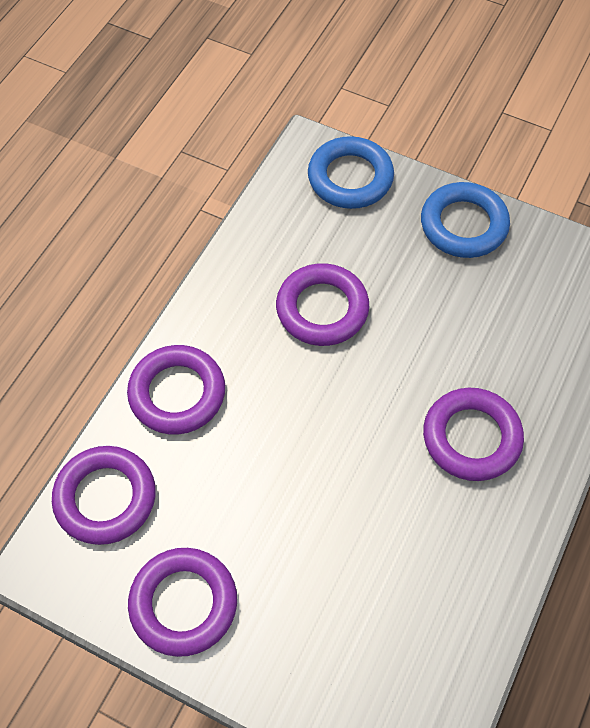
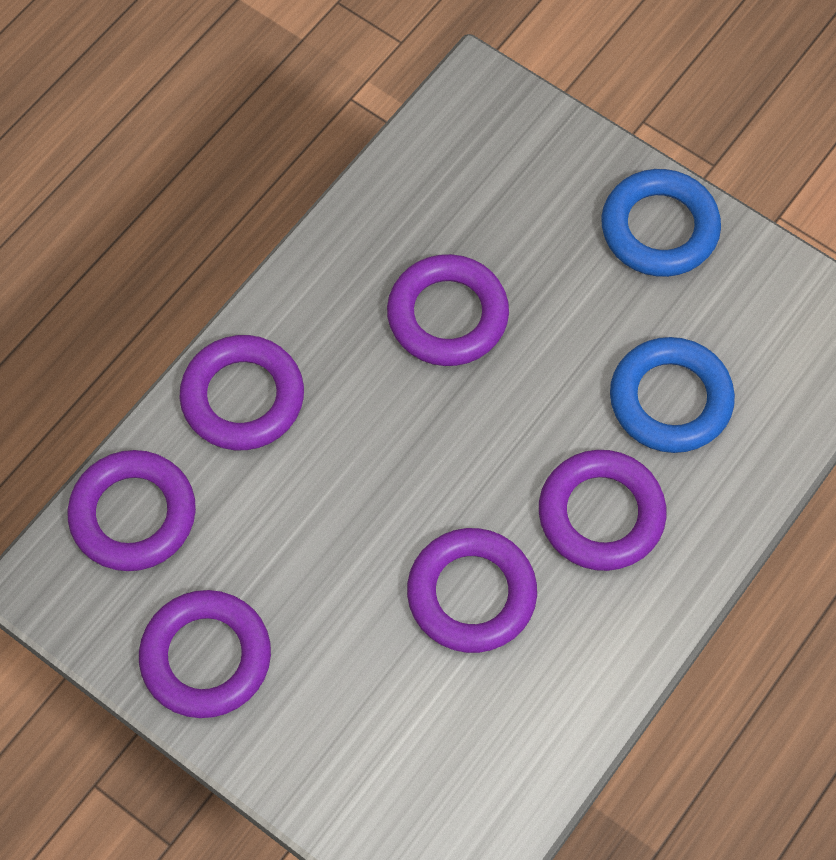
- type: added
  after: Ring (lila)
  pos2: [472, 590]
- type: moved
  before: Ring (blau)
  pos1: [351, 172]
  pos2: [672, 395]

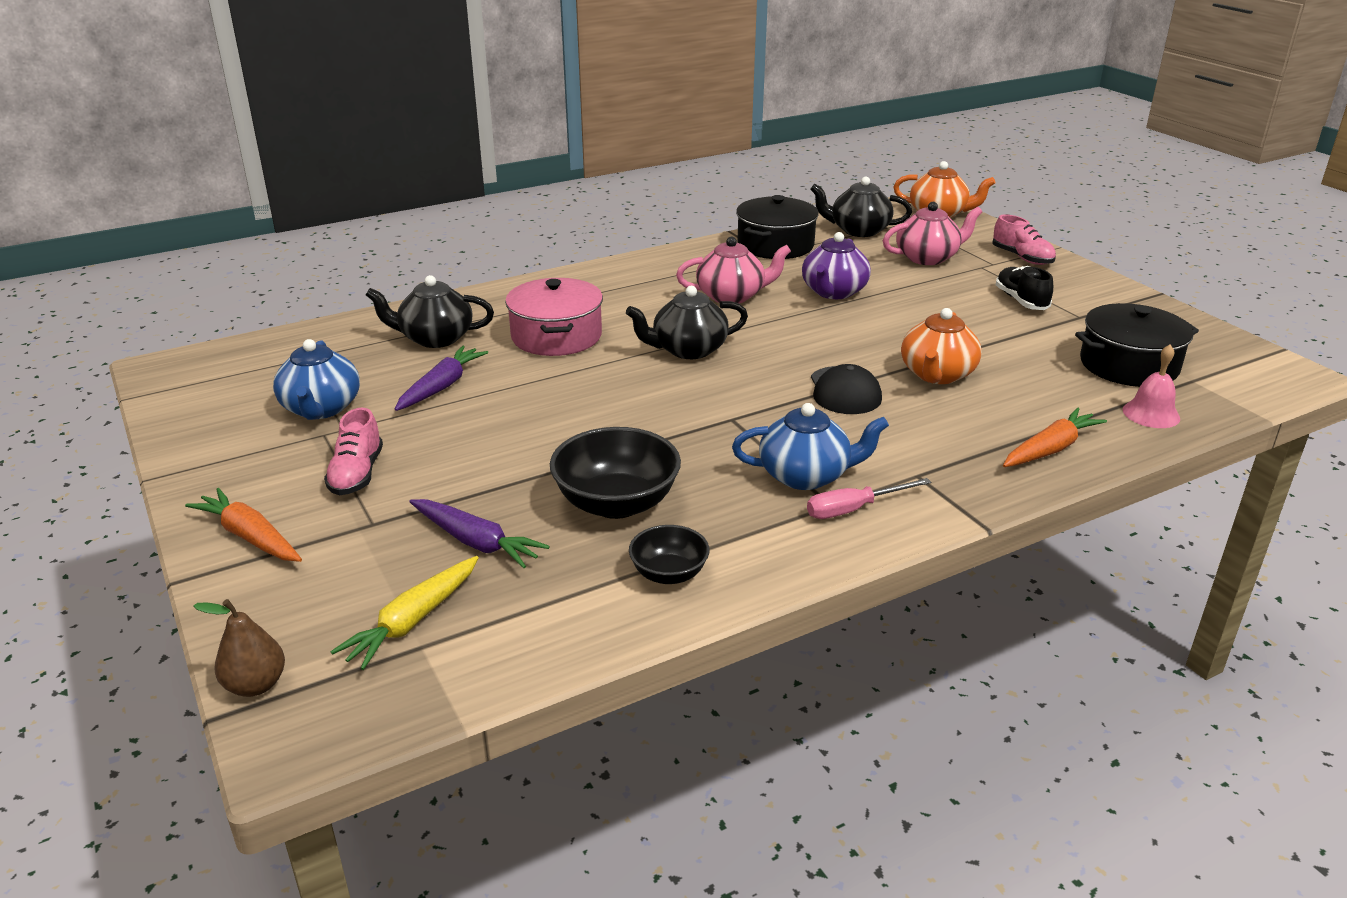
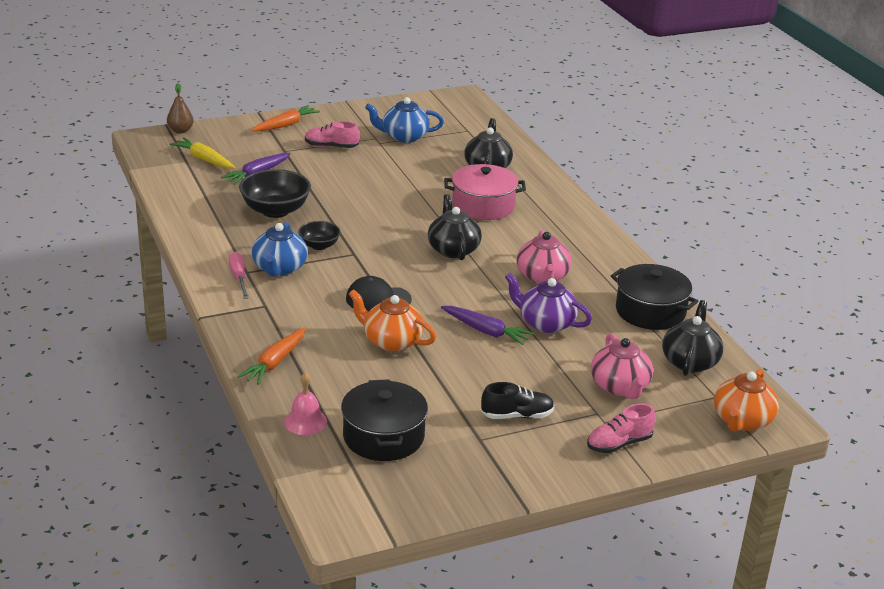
- type: moved
  before: Karotte (lila)
  pos1: [441, 378]
  pos2: [487, 325]
- type: moved
  before: Schüssel (schwarz)
  pos1: [669, 554]
  pos2: [319, 235]
- type: turned
  before: Karotte (orange)
  pos1: [1055, 437]
  pos2: [272, 356]
  turn: 60

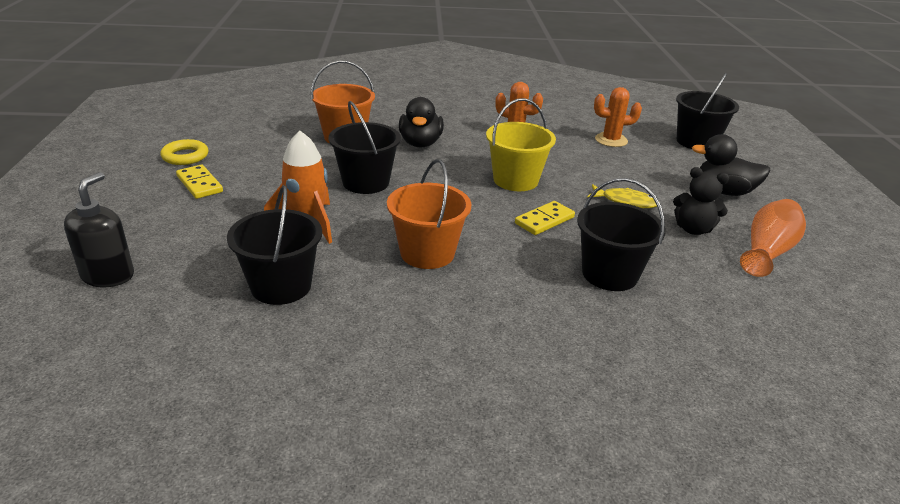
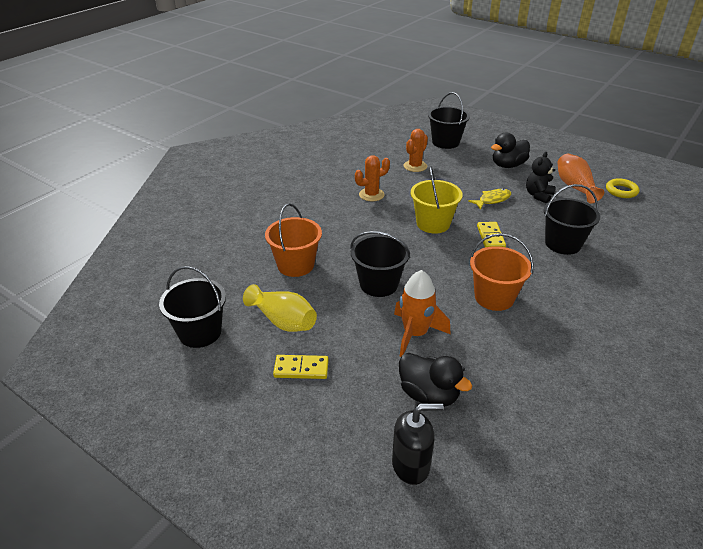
- type: added
  after: Vase (gelb)
  pos2: [280, 308]
- type: moved
  before: Ring (gelb)
  pos1: [184, 152]
  pos2: [622, 188]
- type: moved
  before: Eimer (schwarz)
  pos1: [274, 245]
  pos2: [192, 307]
- type: moved
  before: Ente (schwarz)
  pos1: [421, 122]
  pos2: [435, 380]
- type: turned
  before: Seifenspender (schwarz)
  pos1: [99, 229]
  pos2: [418, 444]
  turn: 120
- type: turned
  before: Teddybär (schwarz)
  pos1: [701, 201]
  pos2: [540, 177]
  turn: 150

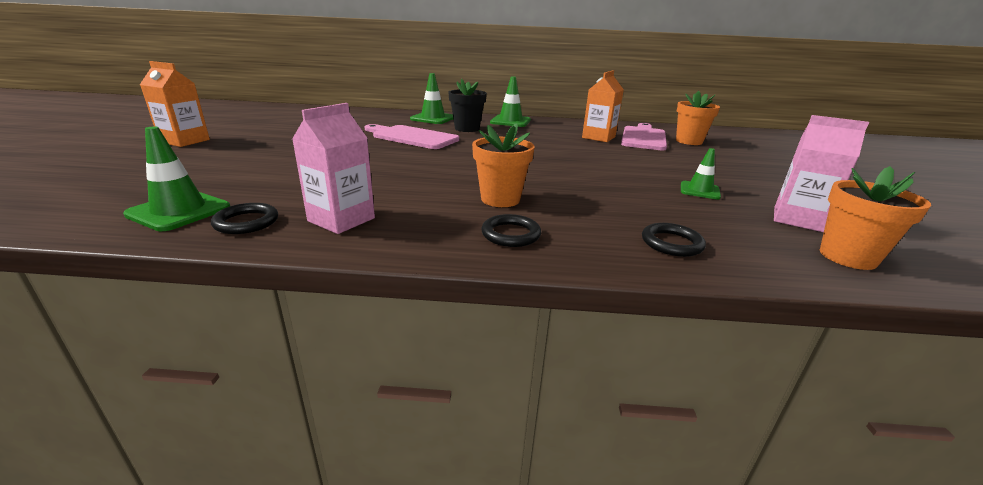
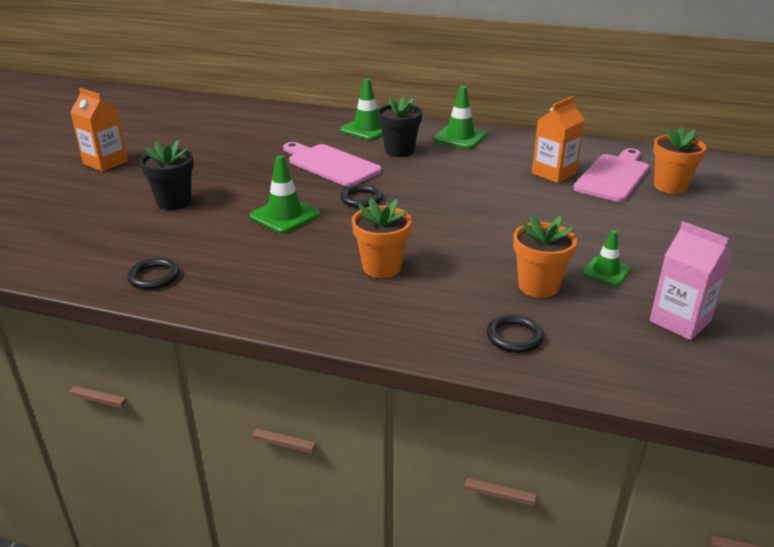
- type: removed
  before: Getränkekarton (rosa)
  pos1: [333, 168]
- type: added
  after: Blumentopf (schwarz)
  pos2: [166, 175]
- type: moved
  before: Leitkegel (grün)
  pos1: [176, 178]
  pos2: [285, 194]
- type: moved
  before: Ring (schwarz)
  pos1: [511, 230]
  pos2: [361, 196]
- type: moved
  before: Blumentopf (orange)
  pos1: [875, 218]
  pos2: [545, 256]

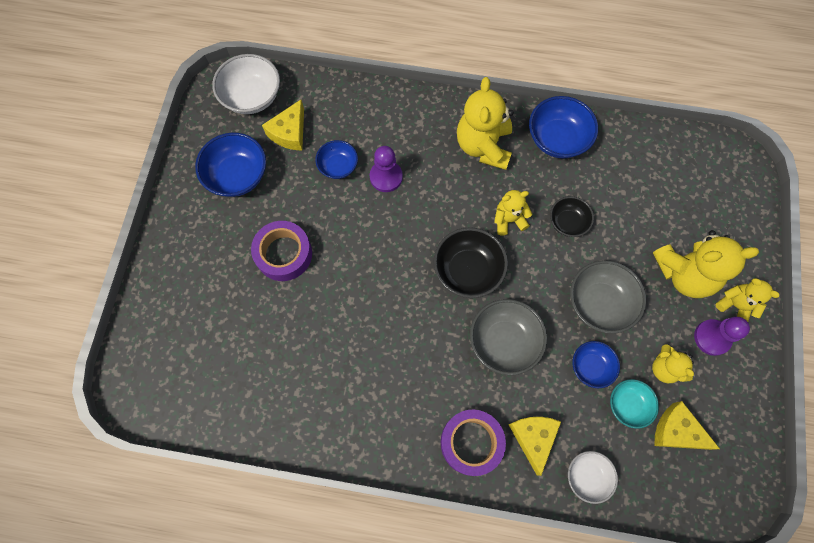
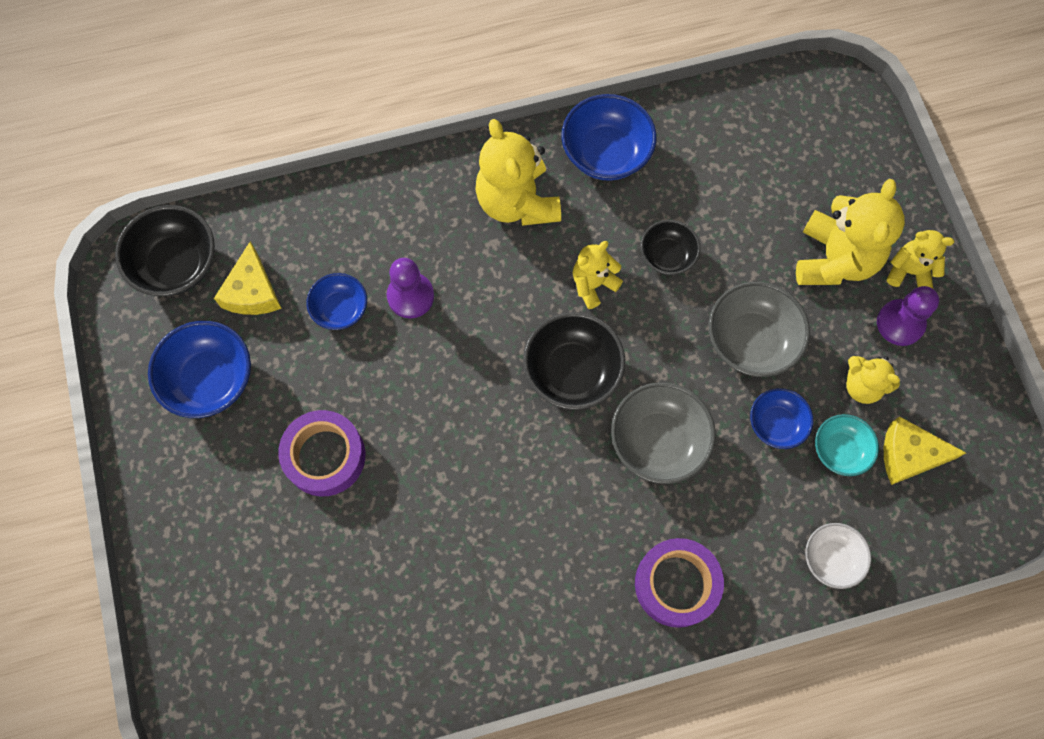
- type: removed
  before: Käse (gelb)
  pos1: [534, 446]
- type: recoloured
  before: Schüssel (weiß)
  after: Schüssel (schwarz)
  pos1: [246, 84]
  pos2: [165, 250]
- type: turned
  before: Teddybär (gelb)
  pos1: [706, 264]
  pos2: [850, 232]
  turn: -45

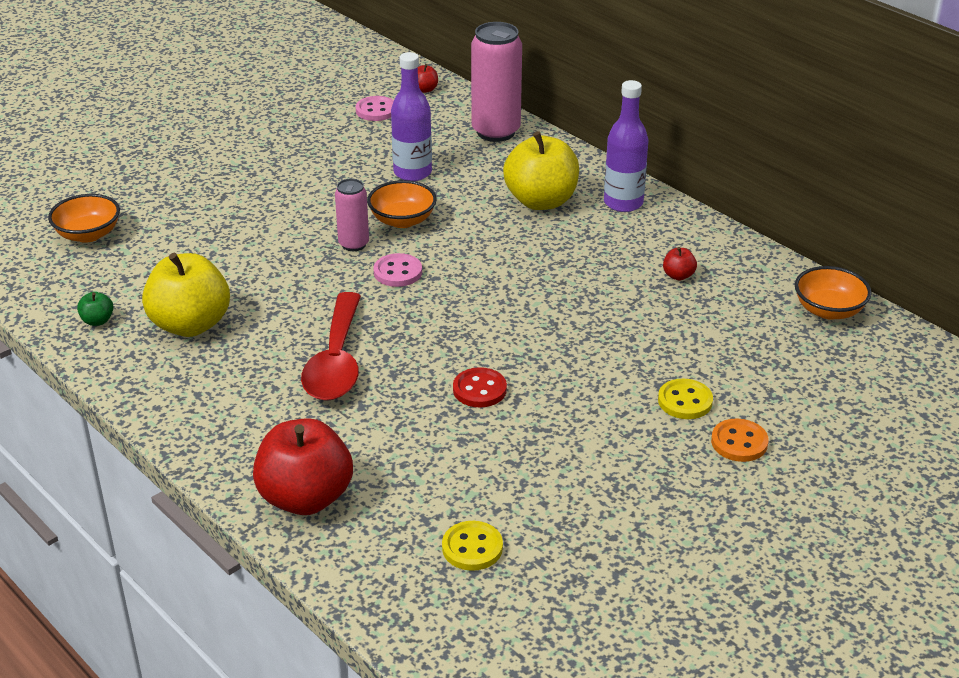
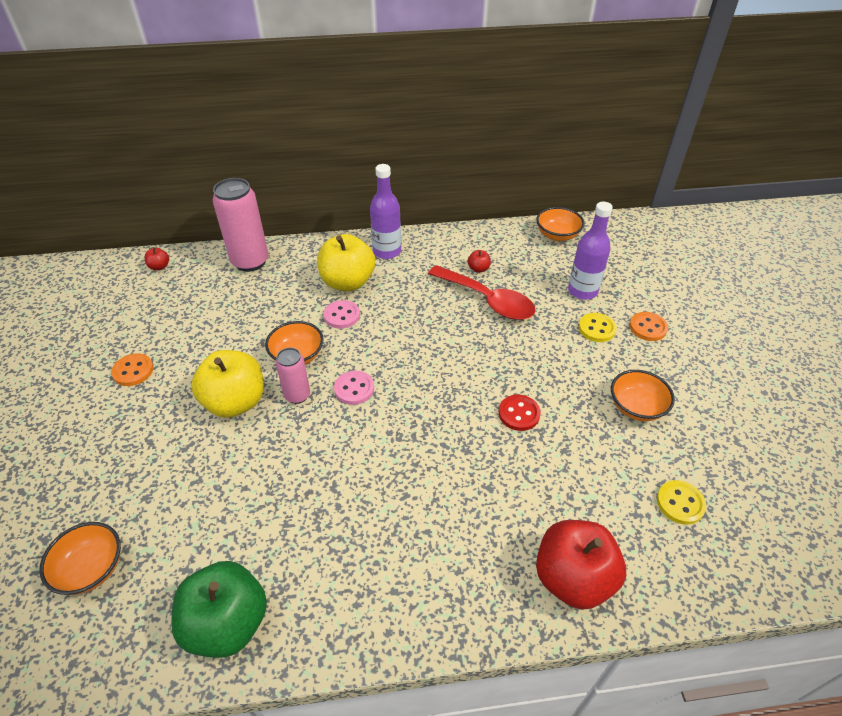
- type: added
  after: Knopf (orange)
  pos2: [132, 369]
- type: added
  after: Schüssel (orange)
  pos2: [643, 395]
- type: moved
  before: Apfel (gelb)
  pos1: [186, 295]
  pos2: [227, 384]
- type: moved
  before: Löffel (rot)
  pos1: [331, 346]
  pos2: [482, 292]
- type: moved
  before: Knopf (rosa)
  pos1: [375, 108]
  pos2: [342, 314]
- type: moved
  before: Flasche (lila)
  pos1: [411, 116]
  pos2: [590, 251]
- type: resized
  before: Apfel (grün)
  pos1: [95, 309]
  pos2: [219, 609]
  scale: 2.41

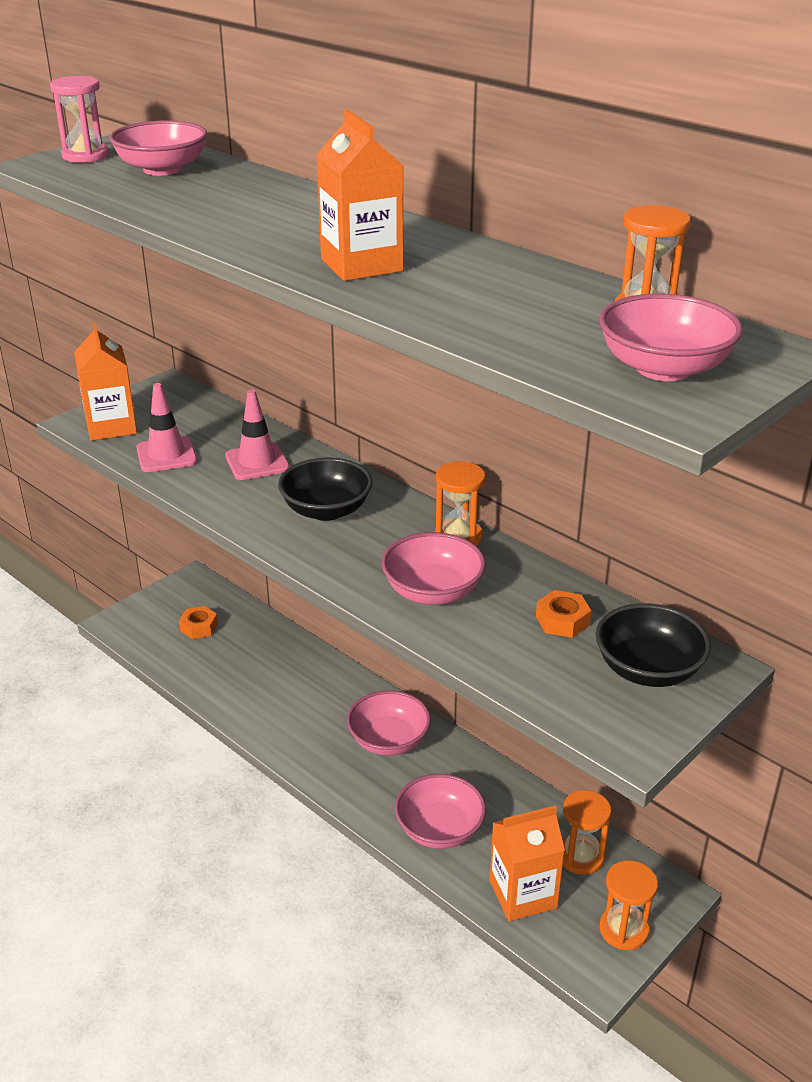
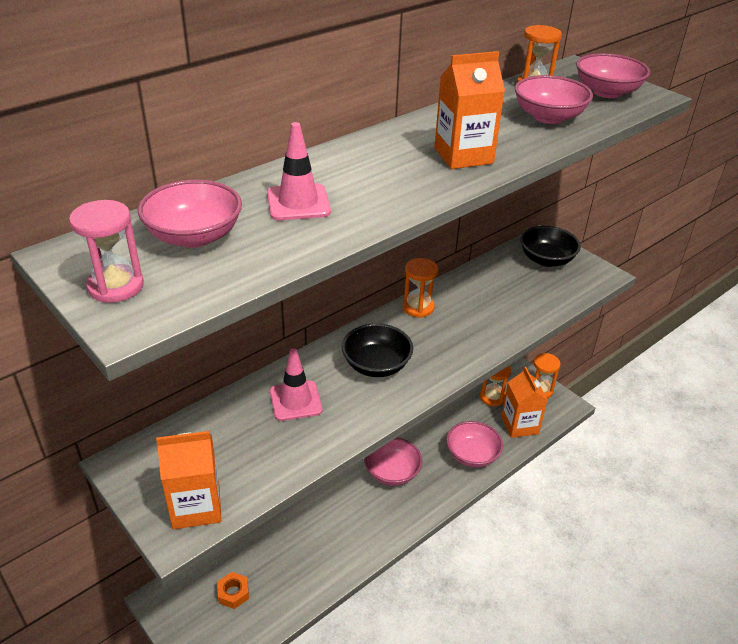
- type: removed
  before: Sechskantmutter (orange)
  pos1: [563, 614]
- type: moved
  before: Leitkegel (rosa)
  pos1: [166, 427]
  pos2: [299, 171]
- type: moved
  before: Schüssel (rosa)
  pos1: [434, 568]
  pos2: [554, 99]

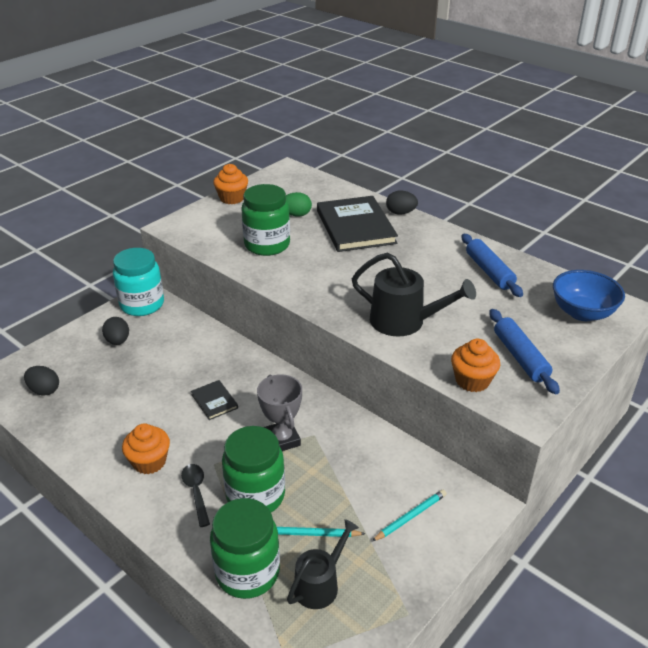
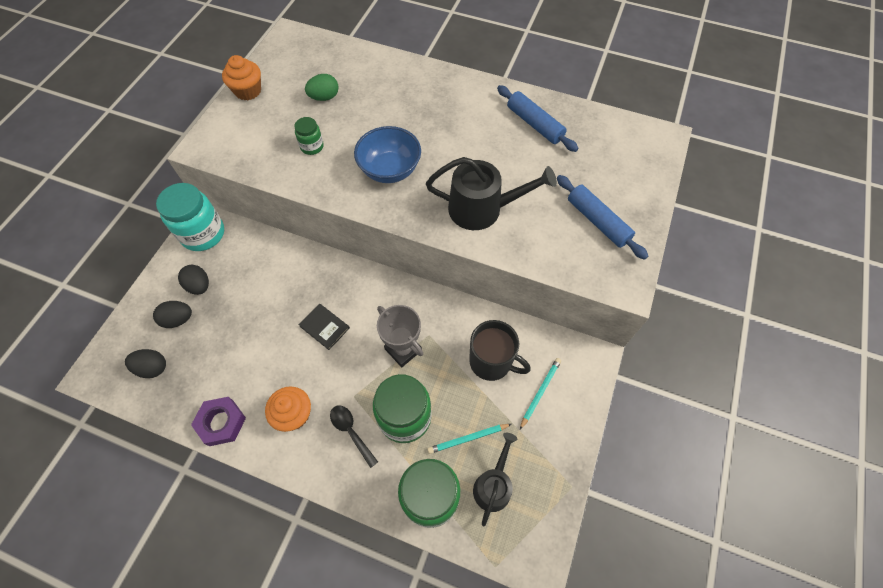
- type: removed
  before: Buch (schwarz)
  pos1: [357, 224]
- type: removed
  before: Muffin (orange)
  pos1: [475, 365]
- type: added
  after: Sechskantmutter (lila)
  pos2: [218, 421]
- type: added
  after: Tasse (schwarz)
  pos2: [500, 350]
- type: moved
  before: Ei (schwarz)
  pos1: [402, 202]
  pos2: [172, 314]
- type: moved
  before: Schüssel (blau)
  pos1: [589, 295]
  pos2: [387, 154]
- type: resized
  before: Einmachglas (grün)
  pos1: [265, 220]
  pos2: [309, 136]
  scale: 0.5

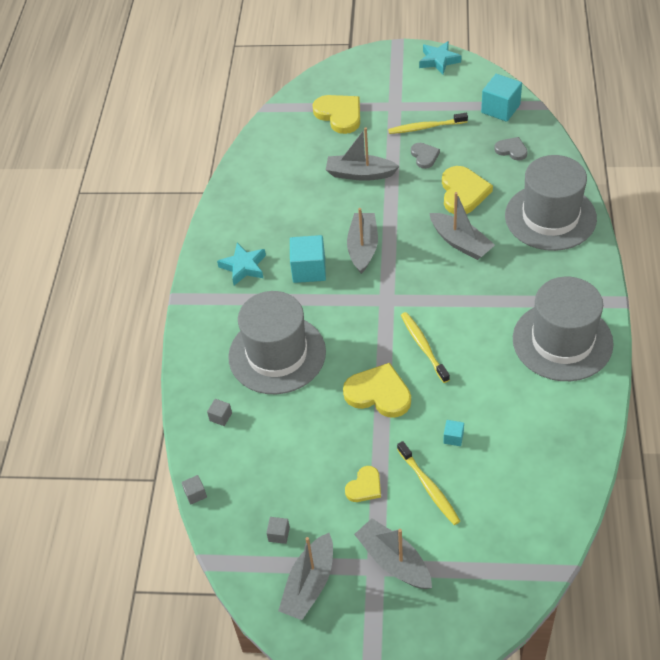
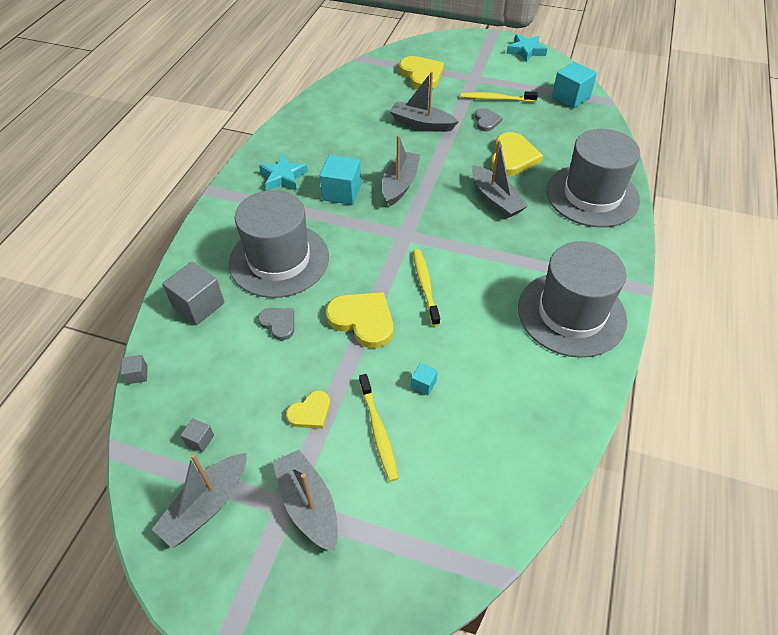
- type: moved
  before: Herz (grau)
  pos1: [511, 149]
  pos2: [276, 324]
- type: resized
  before: Kubus (grau)
  pos1: [219, 412]
  pos2: [193, 293]
  scale: 2.09

